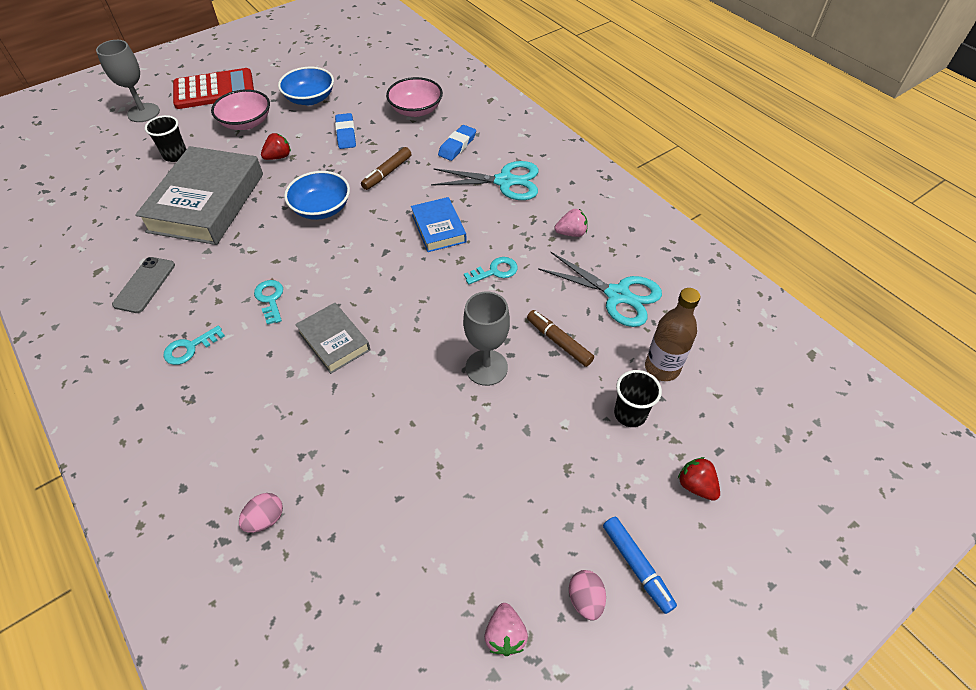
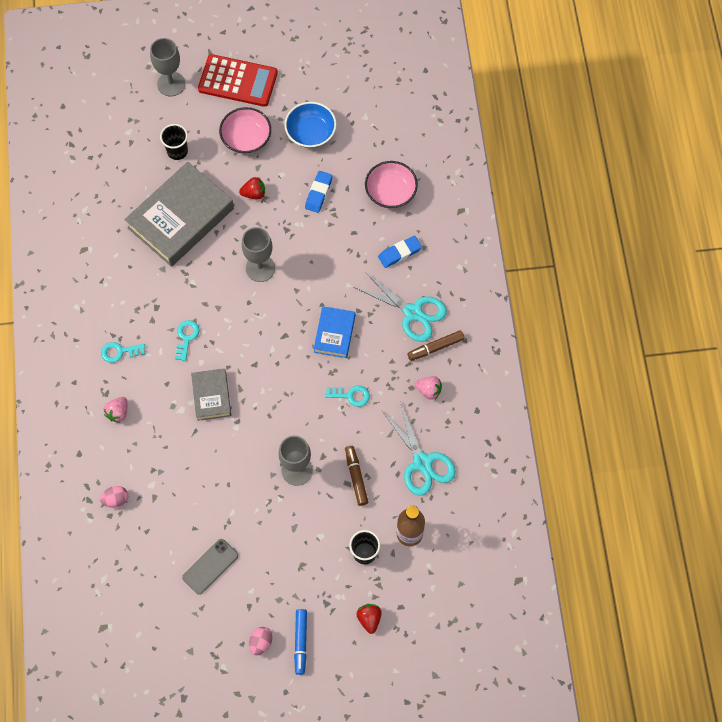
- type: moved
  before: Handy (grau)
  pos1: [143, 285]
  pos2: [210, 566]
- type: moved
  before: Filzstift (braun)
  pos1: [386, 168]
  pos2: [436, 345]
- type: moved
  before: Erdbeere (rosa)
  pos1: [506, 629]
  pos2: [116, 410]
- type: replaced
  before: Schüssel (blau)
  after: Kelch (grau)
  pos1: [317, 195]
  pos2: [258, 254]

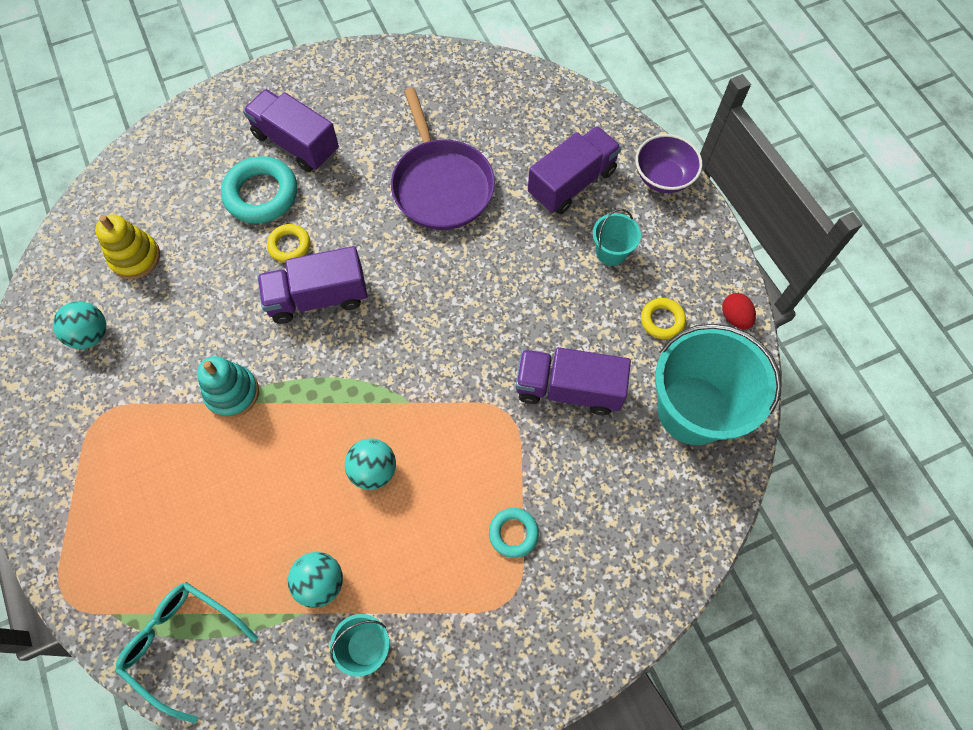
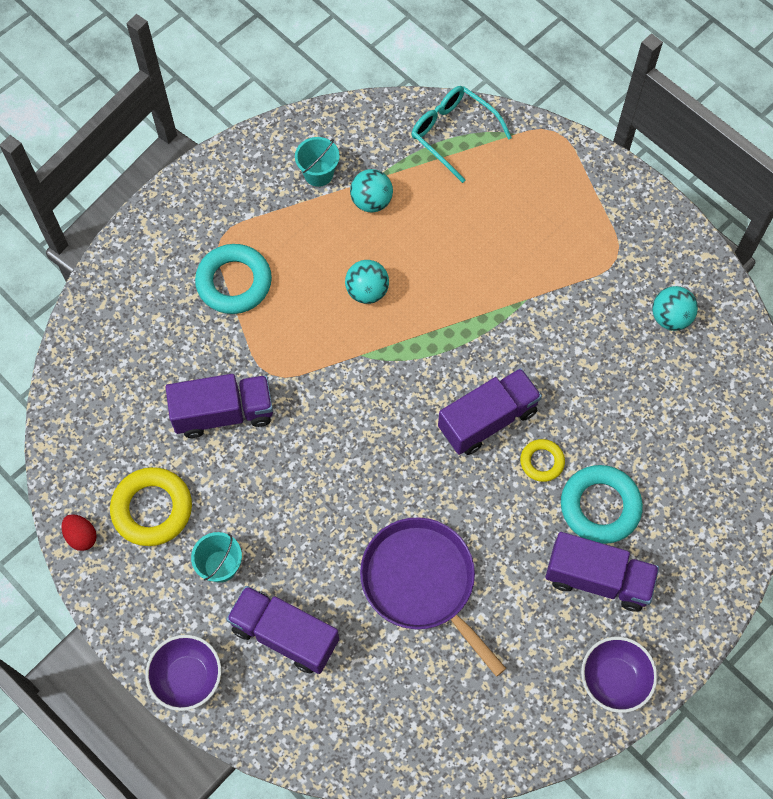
- type: removed
  before: Stapelspielzeug (gelb)
  pos1: [127, 246]
- type: removed
  before: Stapelspielzeug (türkis)
  pos1: [228, 387]
- type: removed
  before: Eimer (türkis)
  pos1: [718, 384]
- type: added
  after: Schüssel (lila)
  pos2: [619, 675]
- type: turned
  before: Brille (türkis)
  pos1: [187, 652]
  pos2: [462, 134]
  turn: -150
- type: turned
  before: Lastwagen (lila)
  pos1: [574, 170]
  pos2: [282, 630]
  turn: 90
- type: resized
  before: Ring (türkis)
  pos1: [514, 533]
  pos2: [233, 279]
  scale: 1.8
- type: resized
  before: Ring (gelb)
  pos1: [663, 318]
  pos2: [151, 506]
  scale: 1.8

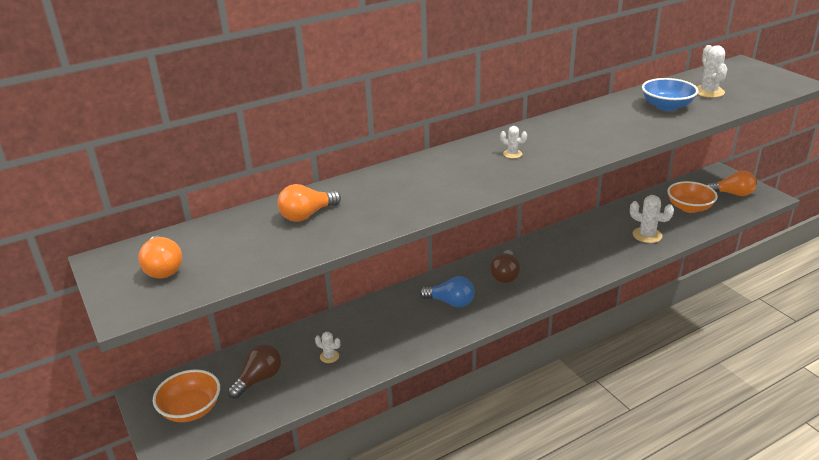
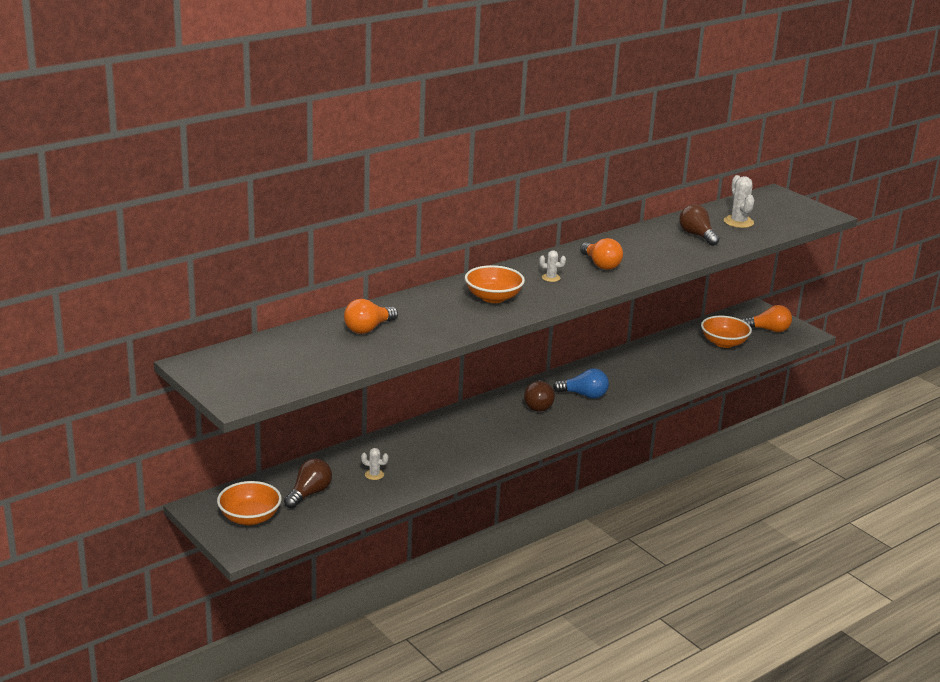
- type: removed
  before: Kaktus (weiß)
  pos1: [652, 219]
- type: added
  after: Schüssel (orange)
  pos2: [495, 284]
- type: moved
  before: Glühbirne (orange)
  pos1: [160, 257]
  pos2: [601, 254]
- type: moved
  before: Glühbirne (blau)
  pos1: [447, 291]
  pos2: [581, 383]
- type: replaced
  before: Schüssel (blau)
  after: Glühbirne (braun)
  pos1: [670, 94]
  pos2: [699, 225]

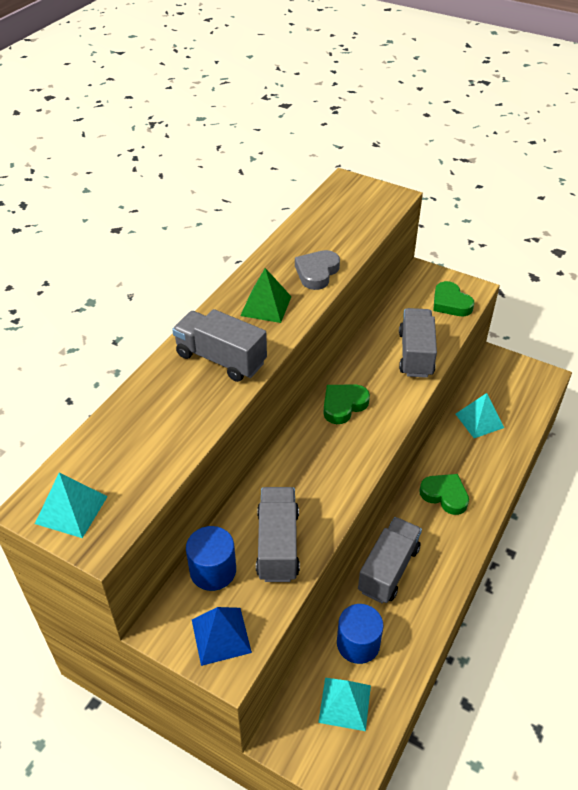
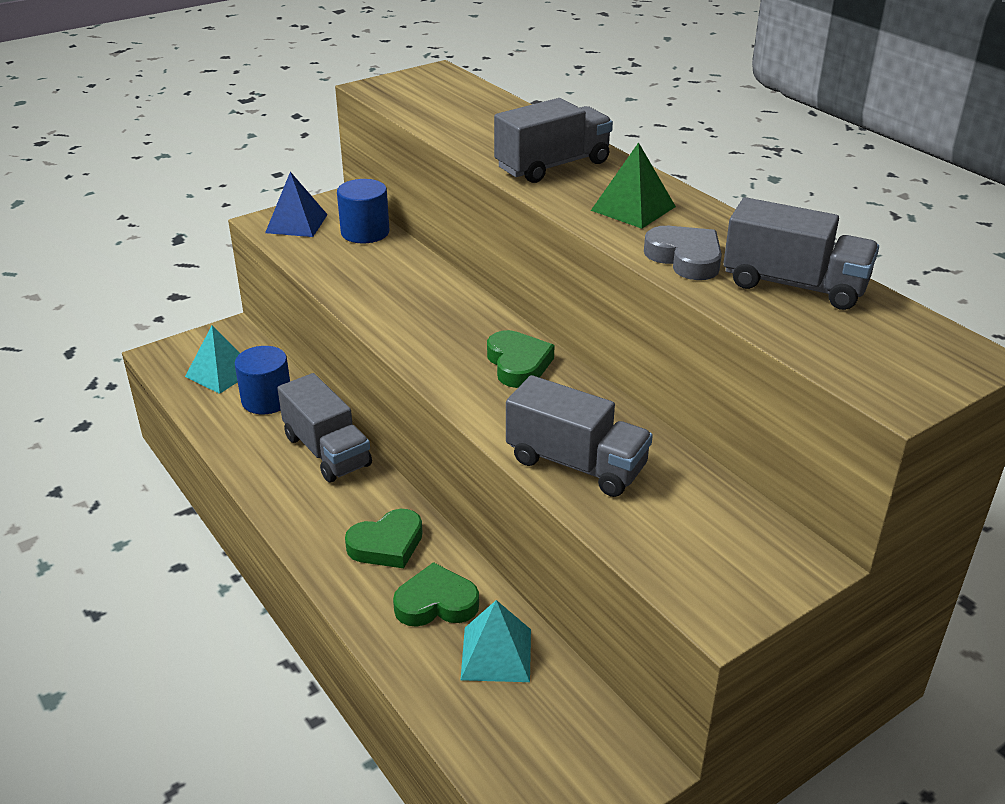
- type: removed
  before: Pyramide (türkis)
  pos1: [71, 505]
- type: moved
  before: Lastwagen (grau)
  pos1: [278, 534]
  pos2: [801, 253]
- type: moved
  before: Herz (grün)
  pos1: [453, 298]
  pos2: [436, 594]

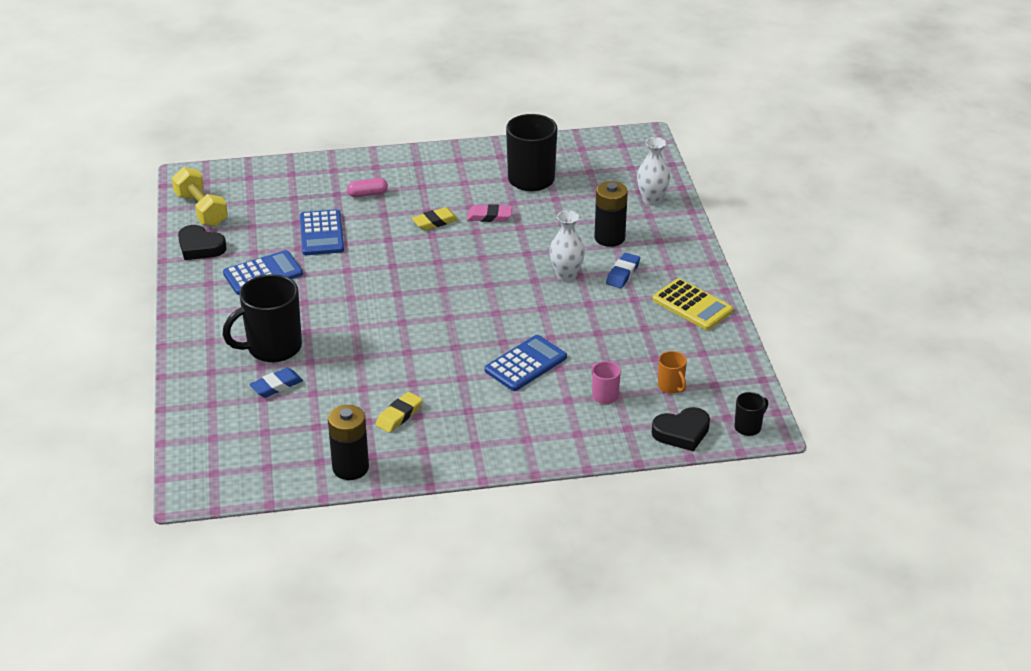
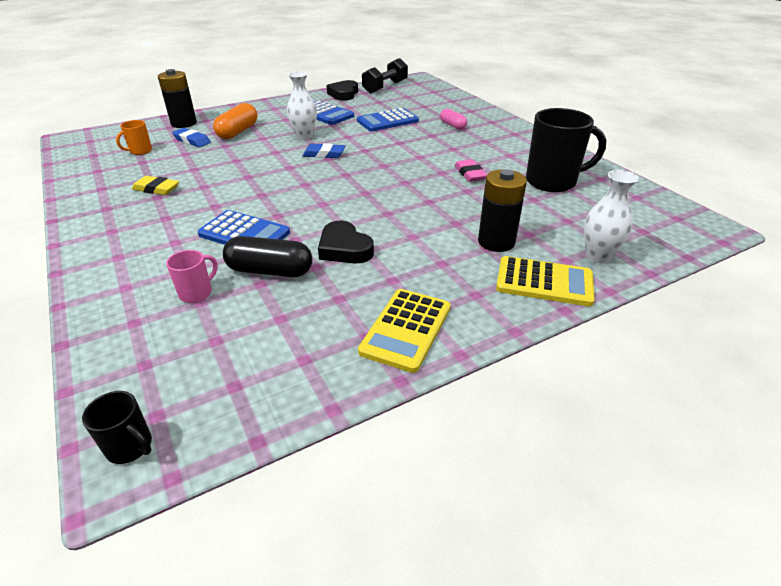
- type: removed
  before: Radiergummi (gelb)
  pos1: [435, 218]
- type: added
  after: Kapsel (schwarz)
  pos2: [267, 256]
- type: added
  after: Taschenrechner (gelb)
  pos2: [545, 281]
- type: moved
  before: Batterie (schwarz)
  pos1: [348, 442]
  pos2: [177, 98]
- type: moved
  before: Vase (weiß)
  pos1: [567, 246]
  pos2: [302, 106]
- type: moved
  before: Radiergummi (blau)
  pos1: [623, 270]
  pos2: [324, 150]
- type: moved
  before: Herz (schwarz)
  pos1: [681, 429]
  pos2: [346, 242]
- type: moved
  before: Tasse (orange)
  pos1: [672, 372]
  pos2: [134, 137]
- type: replaced
  before: Tasse (schwarz)
  after: Kapsel (orange)
  pos1: [262, 318]
  pos2: [235, 121]
- type: recoloured
  before: Hantel (gelb)
  after: Hantel (schwarz)
  pos1: [200, 196]
  pos2: [385, 76]

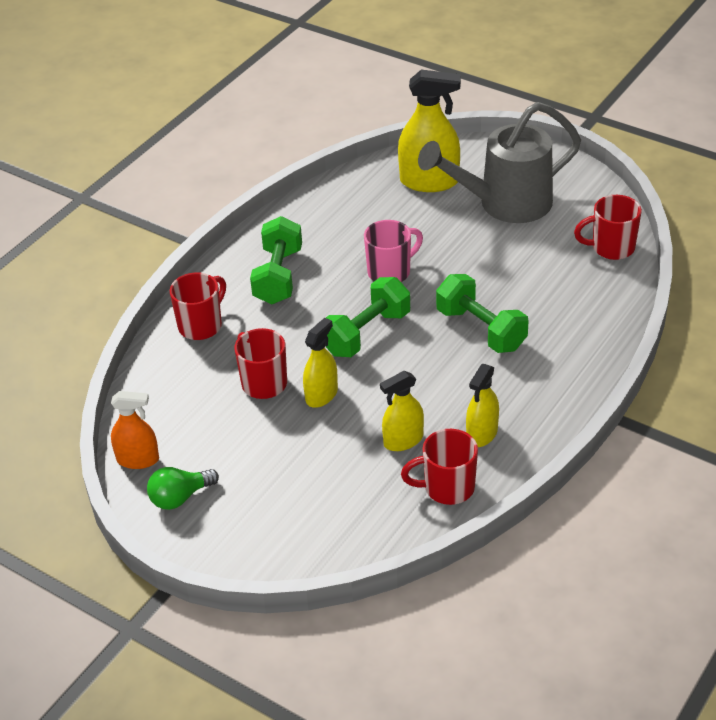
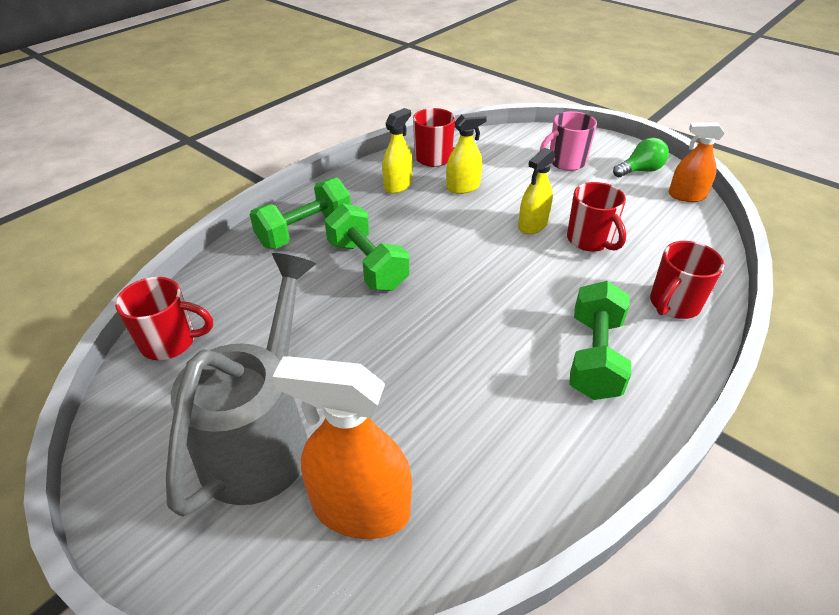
- type: moved
  before: Hantel (grün)
  pos1: [367, 317]
  pos2: [300, 213]
- type: moved
  before: Tasse (rosa)
  pos1: [393, 251]
  pos2: [568, 141]
- type: recoloured
  before: Sprühflasche (gelb)
  after: Sprühflasche (orange)
  pos1: [429, 131]
  pos2: [342, 447]
- type: turned
  before: Gießkanne (grau)
  pos1: [499, 162]
  pos2: [241, 384]
  turn: -60

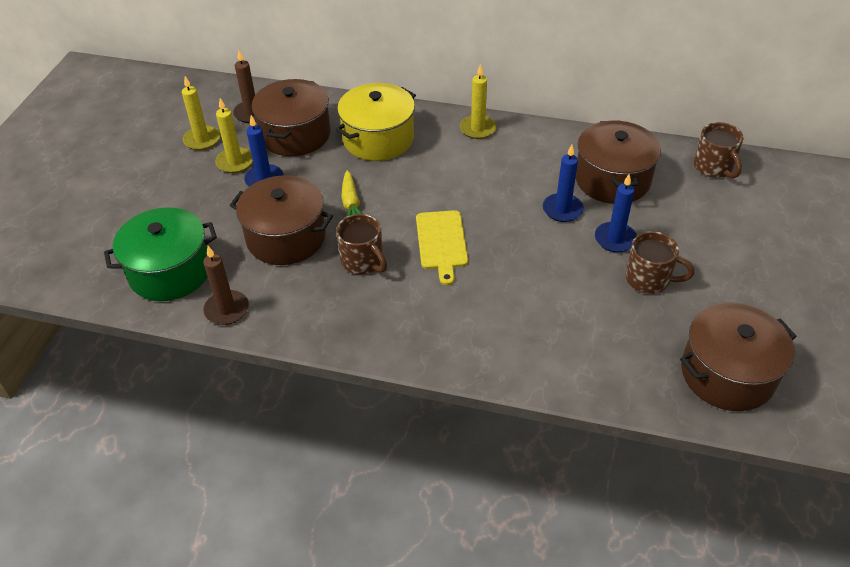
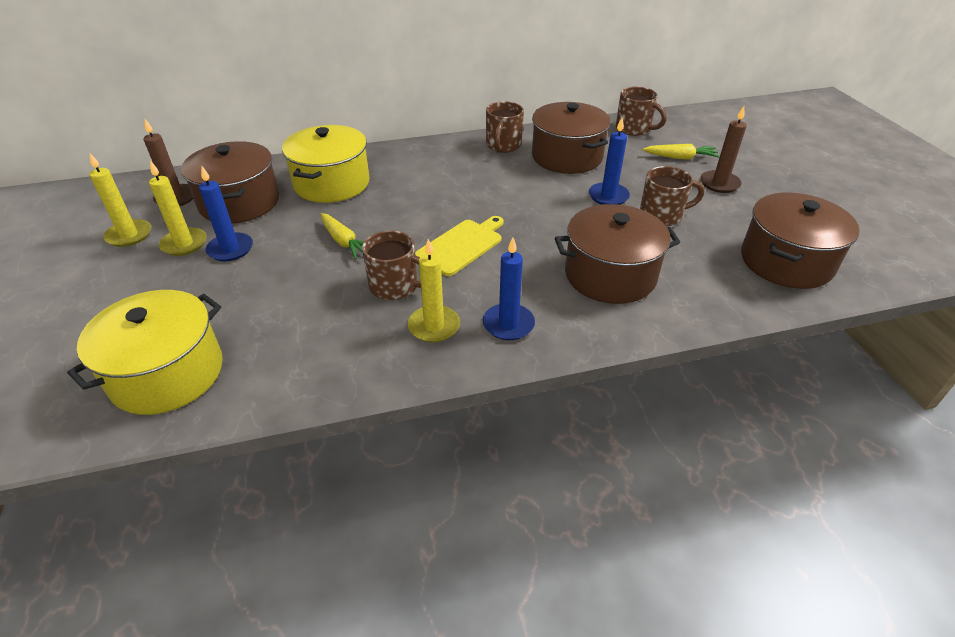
- type: added
  after: Tasse (braun)
  pos2: [505, 127]
- type: added
  after: Karotte (gelb)
  pos2: [681, 152]
- type: moved
  before: Kerze (braun)
  pos1: [226, 285]
  pos2: [723, 149]
- type: moved
  before: Kochtopf (braun)
  pos1: [281, 220]
  pos2: [617, 254]
- type: moved
  before: Kerze (gelb)
  pos1: [478, 101]
  pos2: [434, 291]
- type: moved
  before: Kerze (blau)
  pos1: [563, 183]
  pos2: [509, 288]
- type: recoloured
  before: Kochtopf (grün)
  after: Kochtopf (gelb)
  pos1: [160, 254]
  pos2: [145, 352]
- type: turned
  before: Schneidebrett (gelb)
  pos1: [442, 248]
  pos2: [459, 246]
  turn: -105

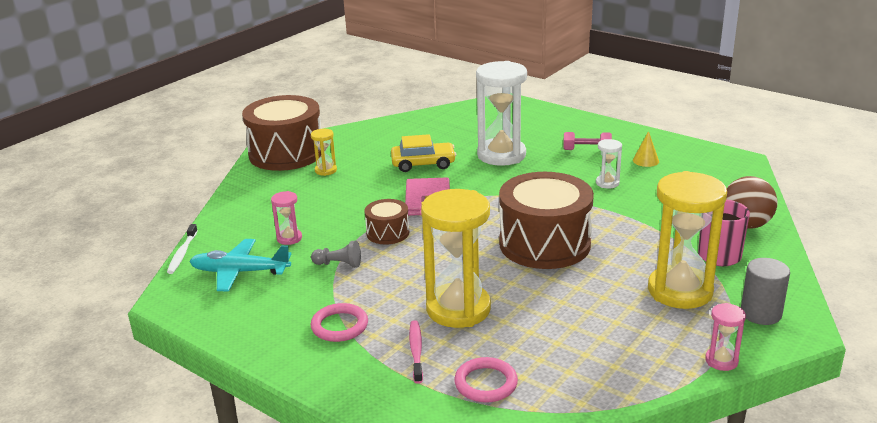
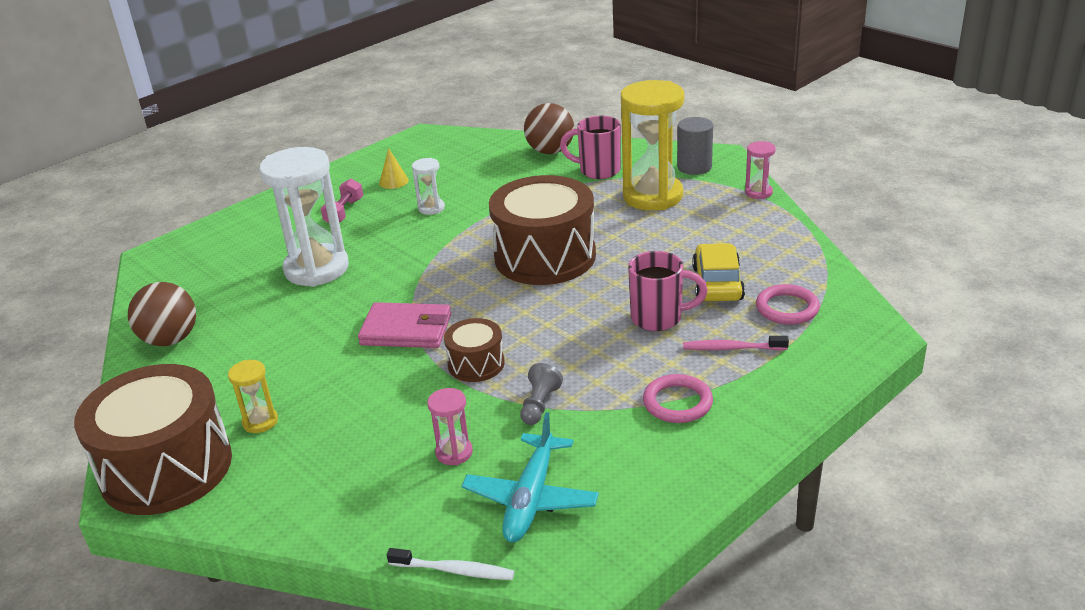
- type: added
  after: Ball (braun)
  pos2: [162, 314]
- type: moved
  before: Auto (gelb)
  pos1: [423, 153]
  pos2: [718, 272]
- type: replaced
  before: Sanduhr (gelb)
  after: Tasse (rosa)
  pos1: [456, 258]
  pos2: [668, 291]

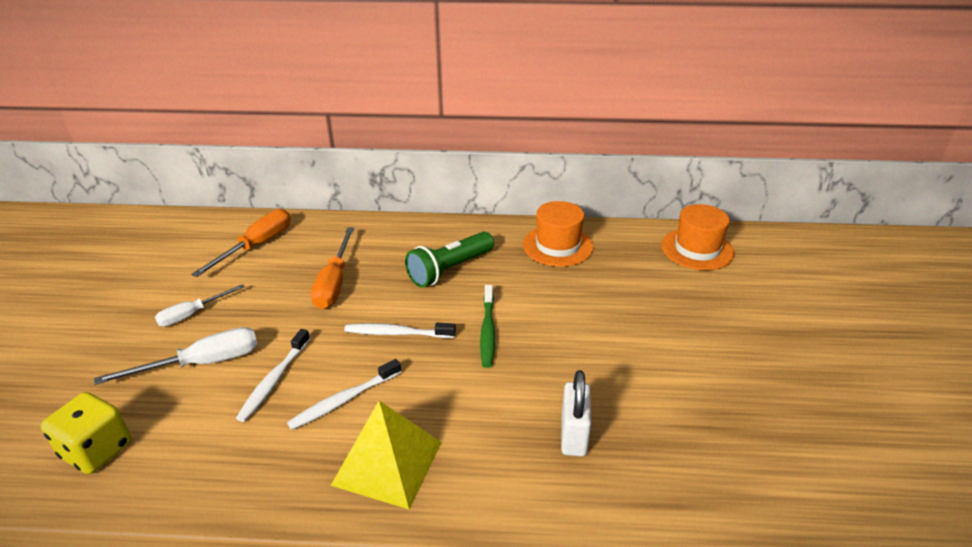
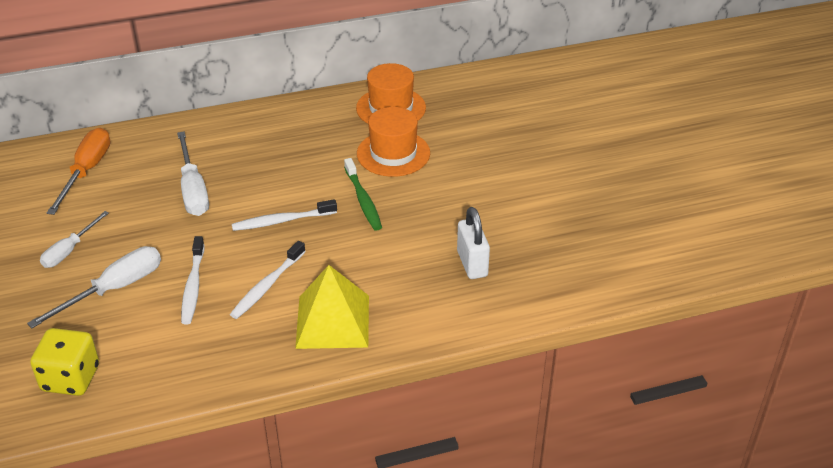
- type: removed
  before: Taschenlampe (grün)
  pos1: [449, 260]
- type: moved
  before: Hut (orange)
  pos1: [697, 237]
  pos2: [393, 142]
- type: recoloured
  before: Schraubenzieher (orange)
  after: Schraubenzieher (weiß)
  pos1: [332, 268]
  pos2: [193, 173]

